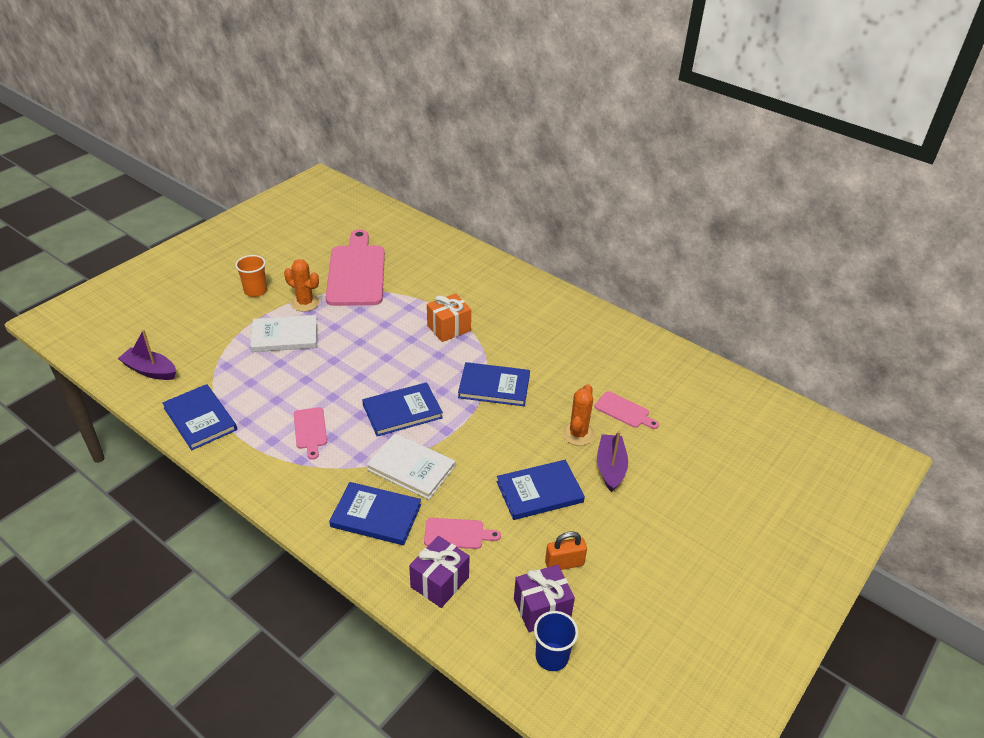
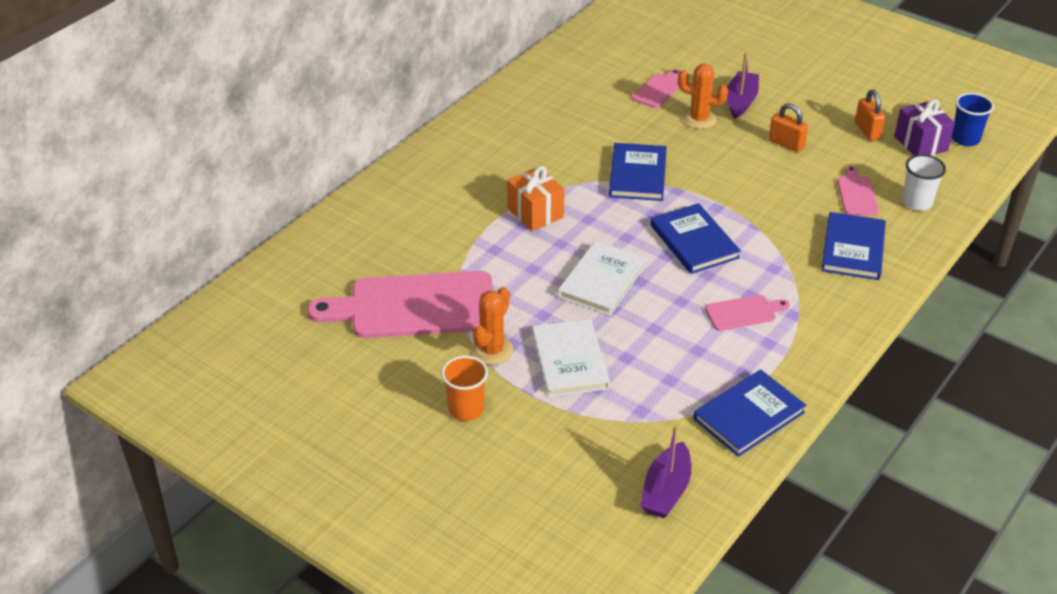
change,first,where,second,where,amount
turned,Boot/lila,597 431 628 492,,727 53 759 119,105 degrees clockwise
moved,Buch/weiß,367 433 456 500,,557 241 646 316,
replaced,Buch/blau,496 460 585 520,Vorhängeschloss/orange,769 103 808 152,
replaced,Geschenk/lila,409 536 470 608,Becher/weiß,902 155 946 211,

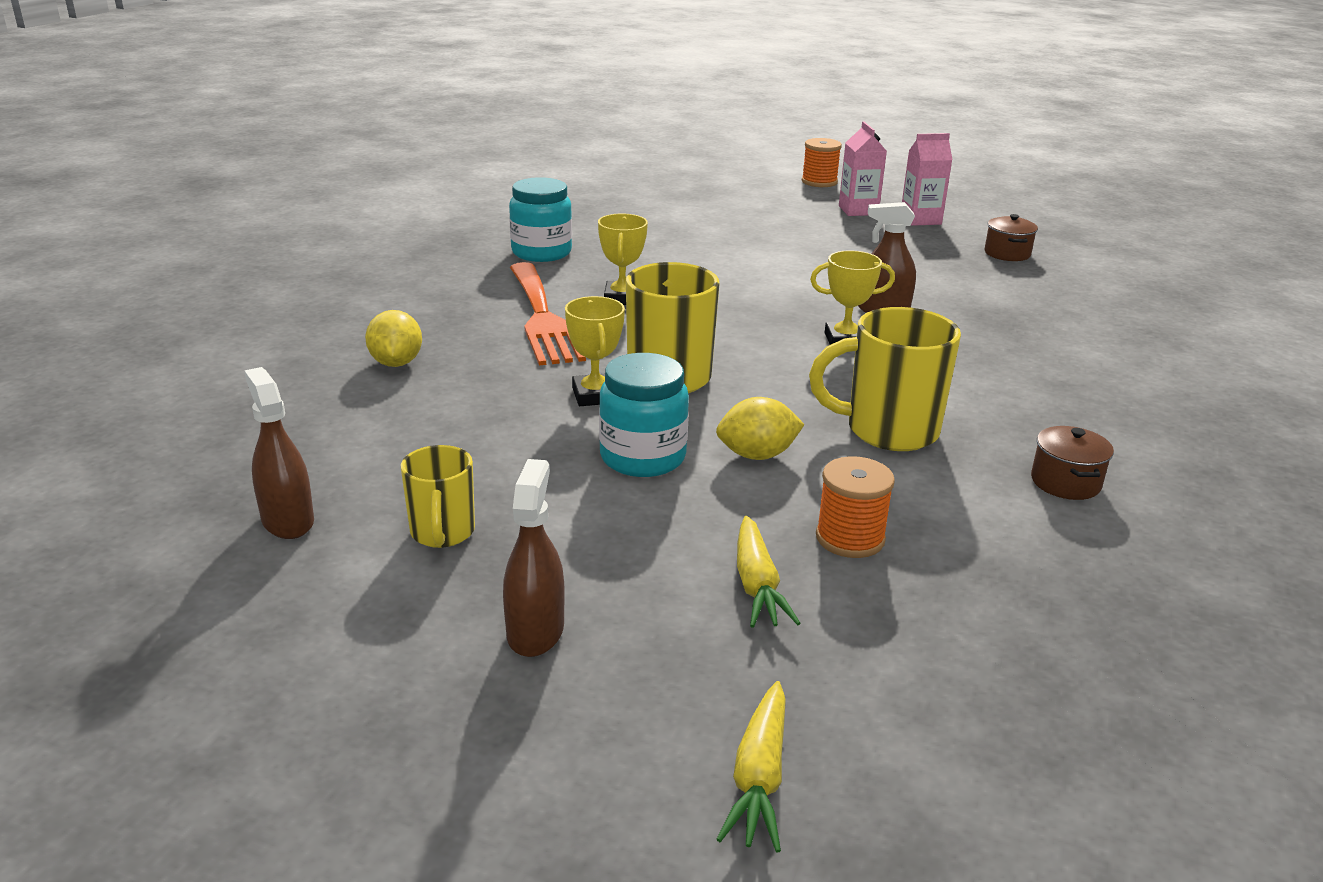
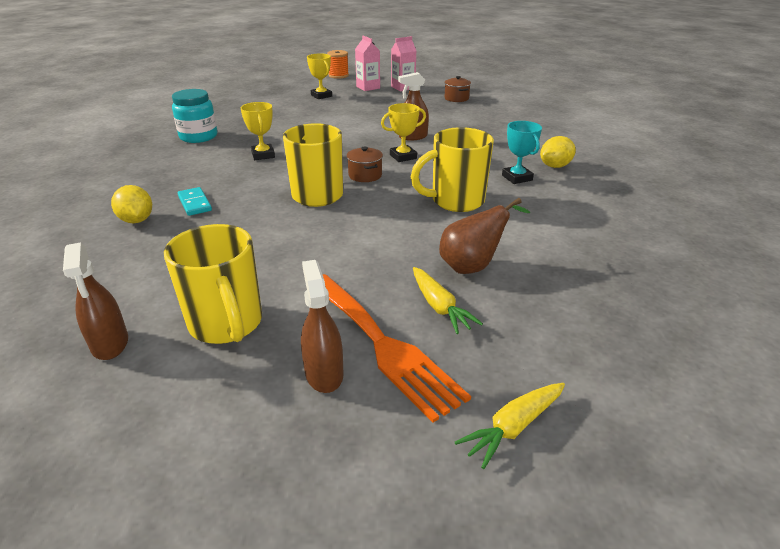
change,first,where,second,where,amount
moved,Gabel/orange,510 262 586 365,,322 274 471 423,
moved,Pokal/gelb,565 296 625 406,,307 53 332 99,
removed,Einmachglas/türkis,599 353 689 477,,,
turned,Sprühflasche/braun,244 367 314 539,,63 243 128 360,150 degrees counterclockwise
moved,Zitrone/gelb,716 397 805 460,,540 136 576 168,
moved,Kochtopf/braun,1031 426 1114 500,,347 146 383 182,
resized,Tasse/gelb,401 445 475 548,,164 224 262 344,x1.67
replaced,Garnrolle/orange,816 456 895 558,Birne/braun,439 198 530 274,
turned,Karotte/gelb,716 681 786 852,,455 383 565 469,60 degrees clockwise
added,,,Pokal/türkis,502 121 542 184,
added,,,Dominostein/türkis,178 187 212 216,

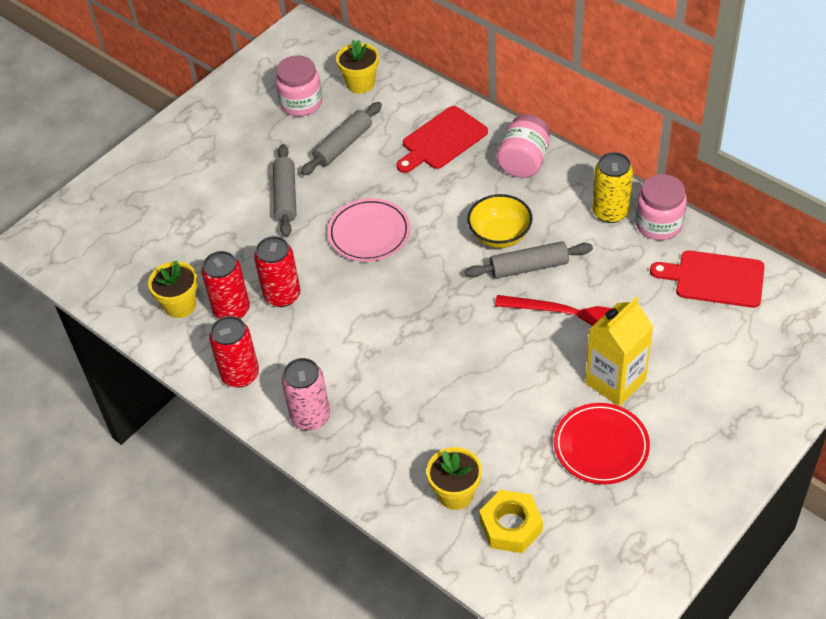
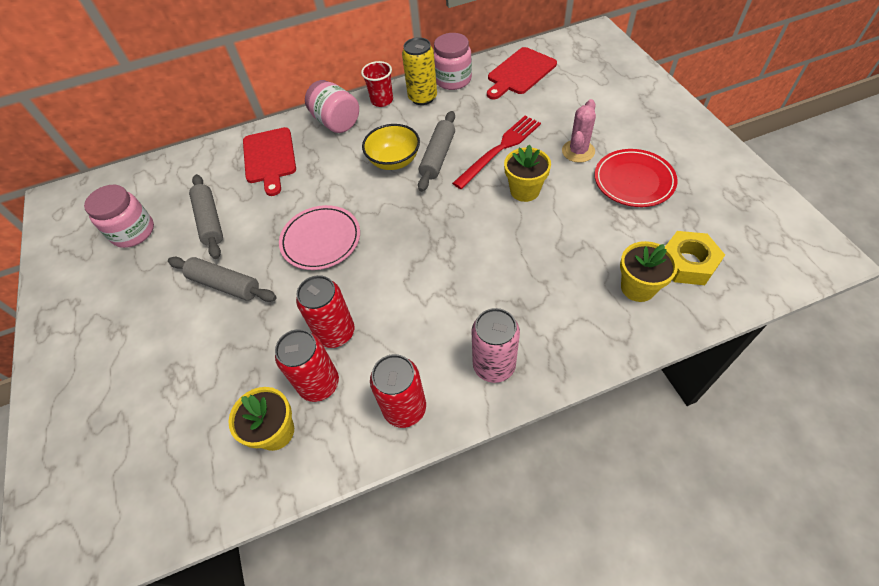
change,first,where,second,where,amount
moved,Blumentopf/gelb,336 40 379 94,,504 144 551 202,
replaced,Getränkekarton/gelb,586 297 654 406,Kaktus/rosa,562 99 596 163,
added,,,Becher/rot,361 61 393 107,

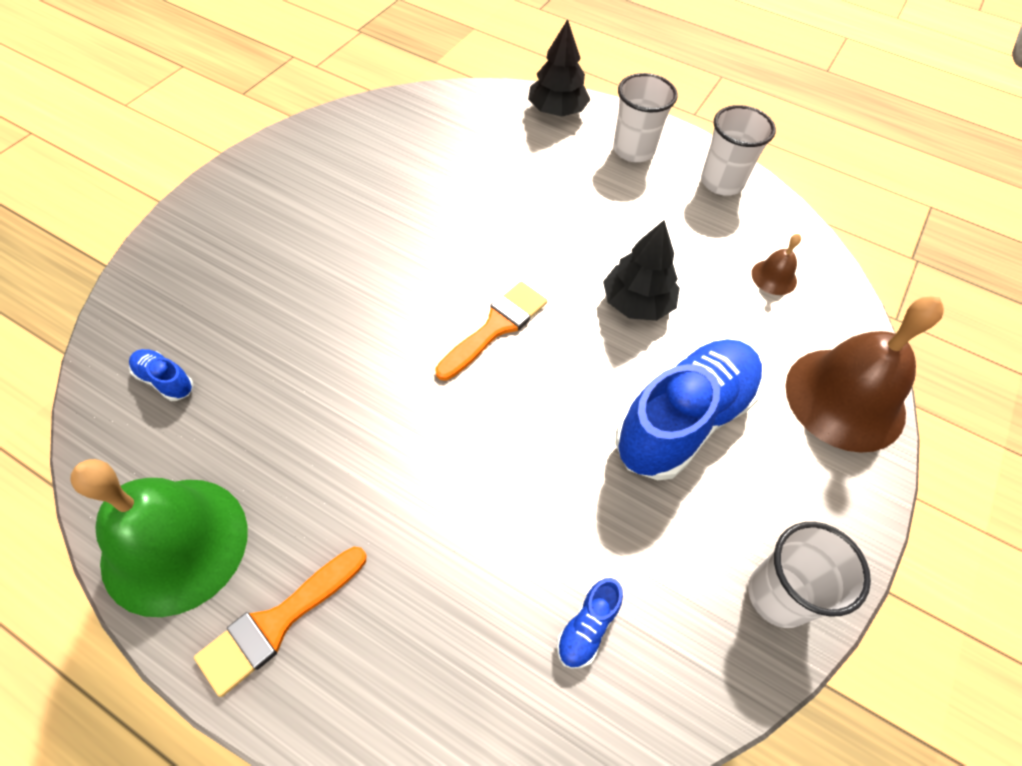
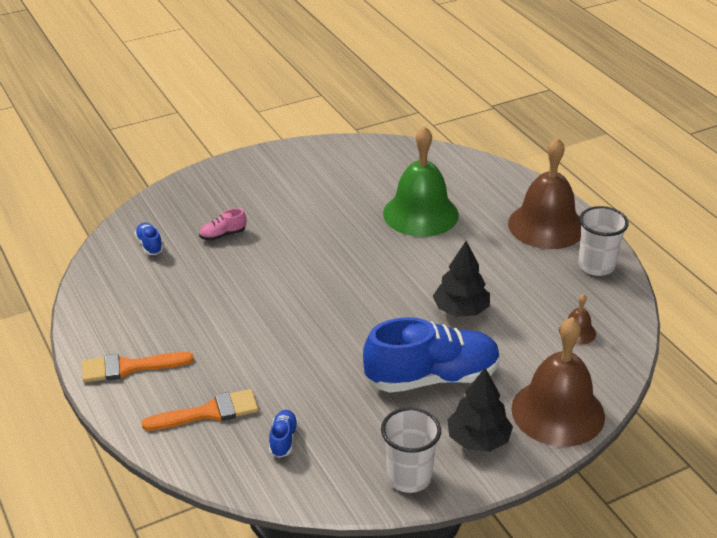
change,first,where,second,where,amount
moved,Baum/schwarz,528 19 591 117,,447 368 513 452,
replaced,Becher/weiß,613 73 678 162,Glocke/braun,508 137 581 249,
moved,Pinsel/orange,435 281 548 381,,141 389 259 431,
moved,Glocke/grün,71 459 248 617,,383 126 459 237,
turned,Schuh/blau,557 578 623 669,,269 410 298 458,120 degrees clockwise
added,,,Schuh/rosa,199 208 246 241,

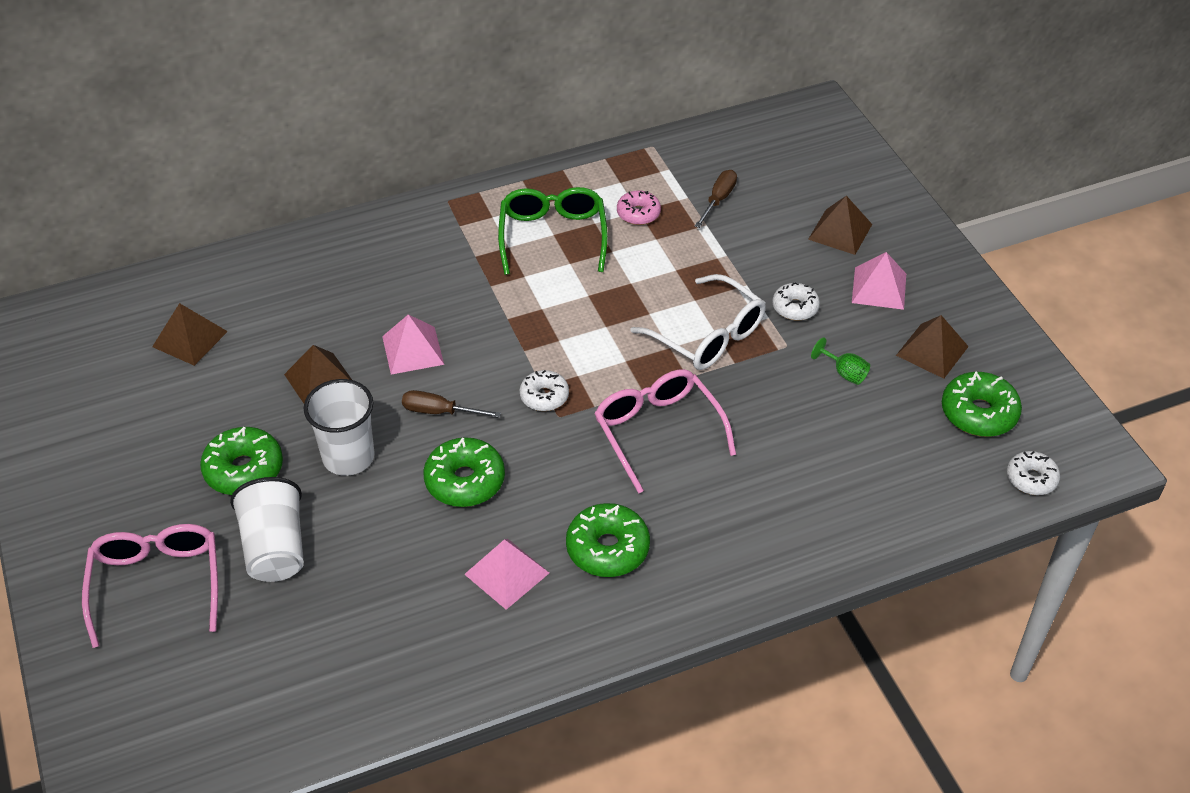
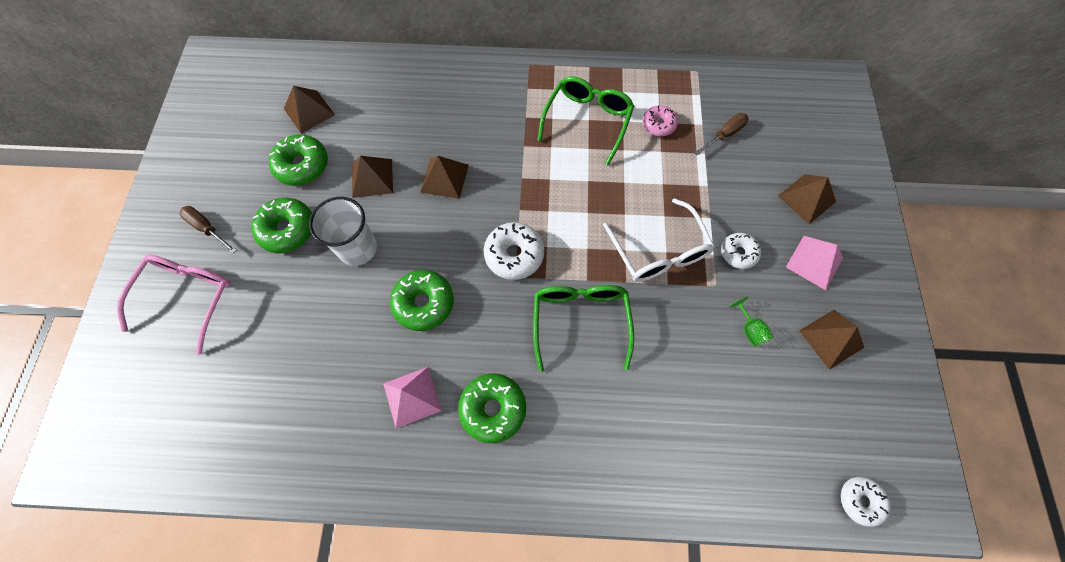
change,first,where,second,where,amount
recoloured,Pyramide/rosa,382 314 444 375,Pyramide/braun,420 156 469 199,
recoloured,Brille/rosa,594 369 736 493,Brille/grün,533 285 634 372,
resized,Donut/weiß,520 370 569 411,,484 222 544 280,x1.56
moved,Donut/grün,942 371 1022 437,,269 134 328 186,
moved,Schraubenzieher/braun,402 390 501 418,,180 206 236 253,
removed,Becher/weiß,230 477 304 582,,,

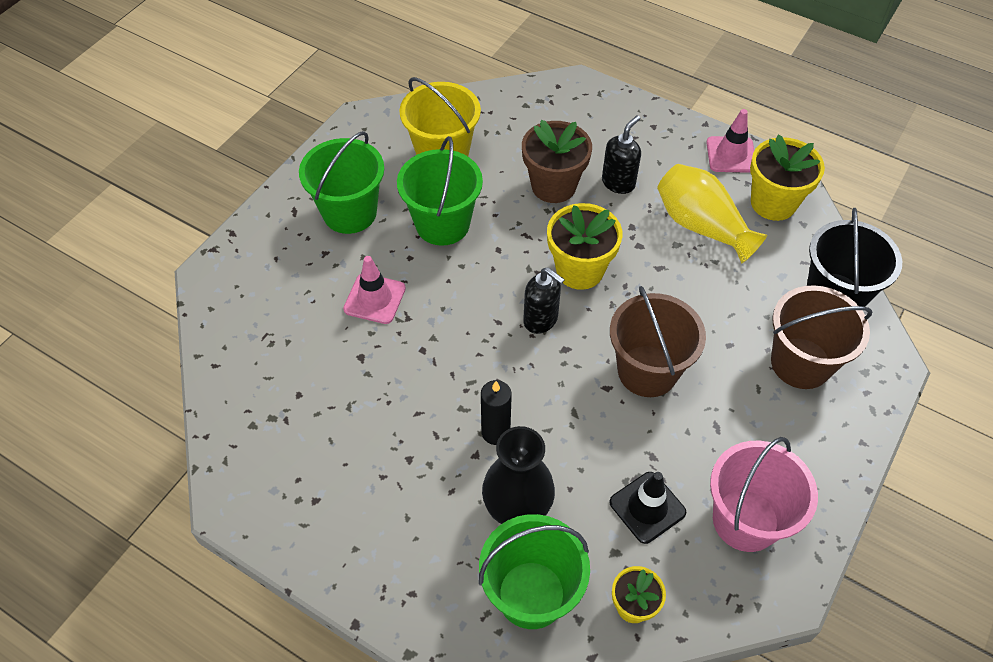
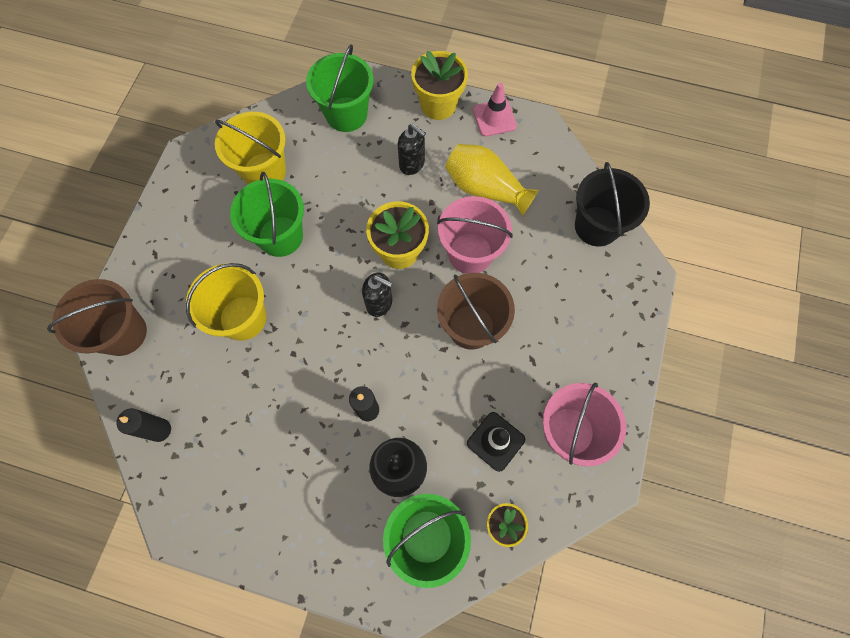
change,first,where,second,where,amount
turned,Seifenspender/schwarz,602 115 641 194,,398 124 426 175,105 degrees clockwise
removed,Blumentopf/braun,522 120 592 203,,,
moved,Eimer/grün,299 131 384 234,,306 44 373 132,
moved,Blumentopf/gelb,750 134 825 221,,411 51 468 120,
replaced,Leitkegel/rosa,343 256 406 324,Eimer/gelb,186 263 267 341,
moved,Eimer/braun,771 285 872 389,,47 279 147 356,
added,,,Eimer/rosa,437 196 513 274,
added,,,Kerze/schwarz,116 408 171 442,

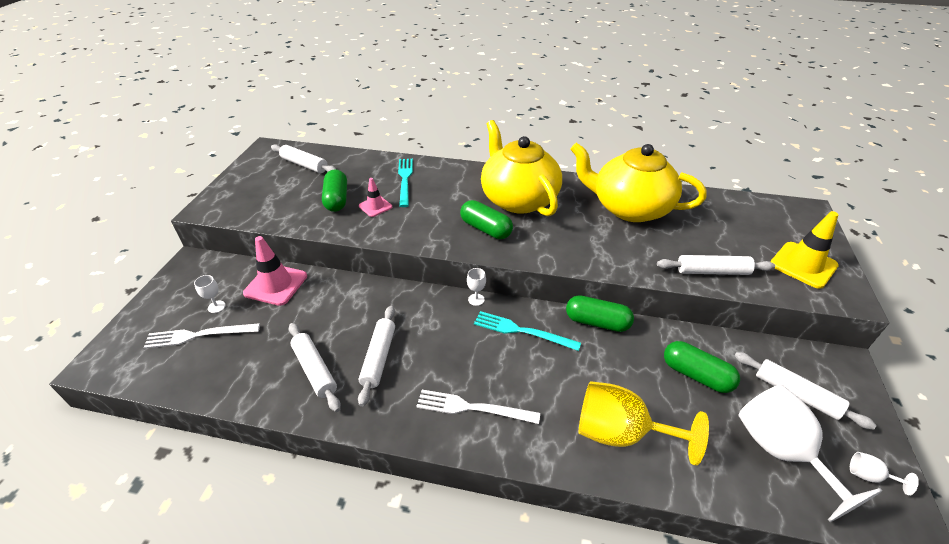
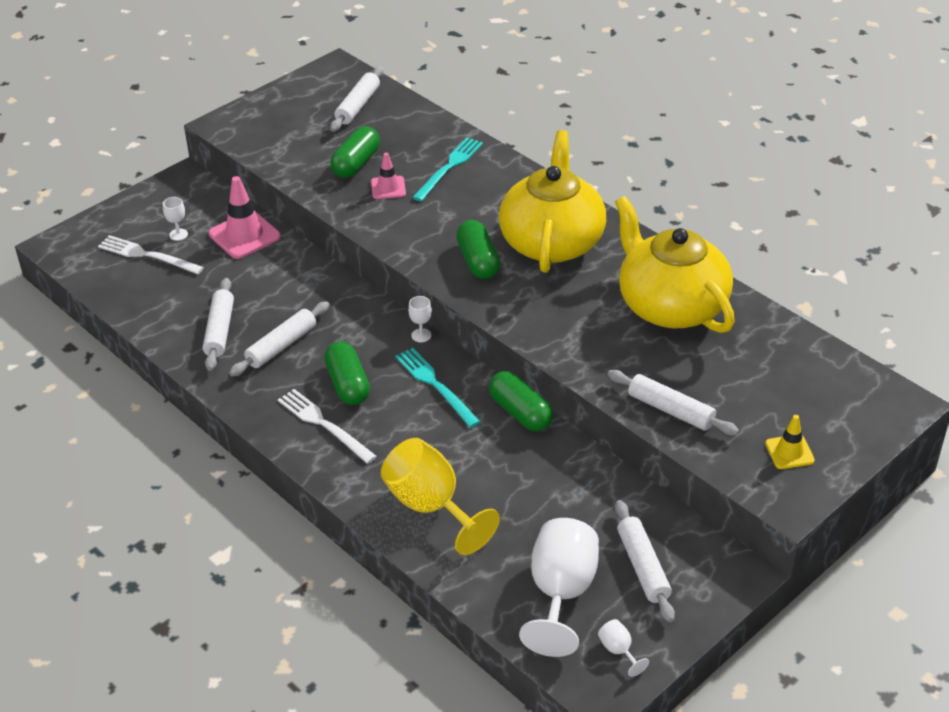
change,first,where,second,where,amount
turned,Nudelholz/weiß,271 144 337 173,,330 66 384 132,45 degrees clockwise
resized,Leitkegel/gelb,771 211 839 289,,765 415 815 469,x0.59
moved,Kapsel/grün,664 341 740 393,,324 341 370 405,

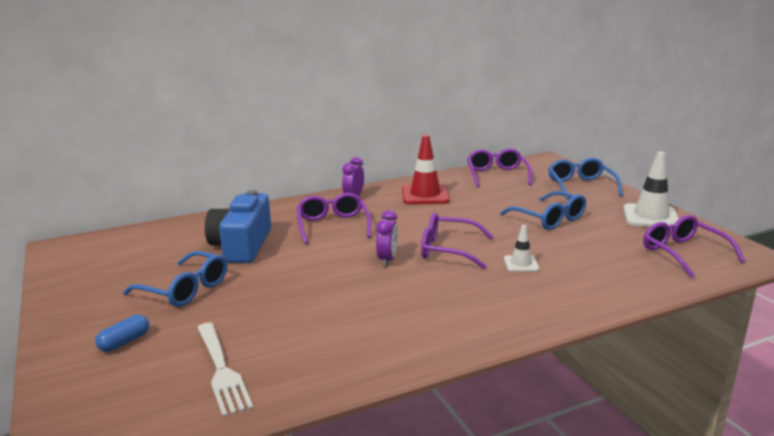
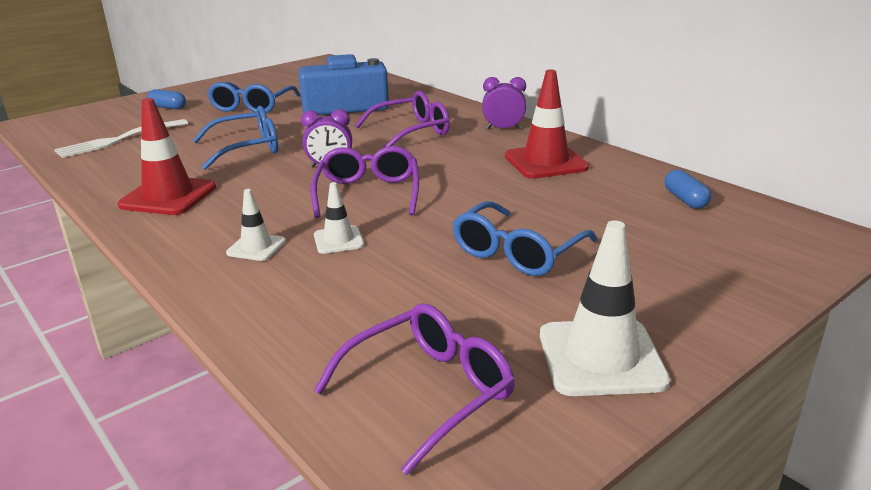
change,first,where,second,where,amount
replaced,Brille/lila,467 148 532 187,Kapsel/blau,665 170 711 209,
moved,Brille/blau,548 158 623 200,,192 106 278 170,
added,,,Leitkegel/rot,118 98 216 215,
added,,,Leitkegel/weiß,226 189 286 261,

